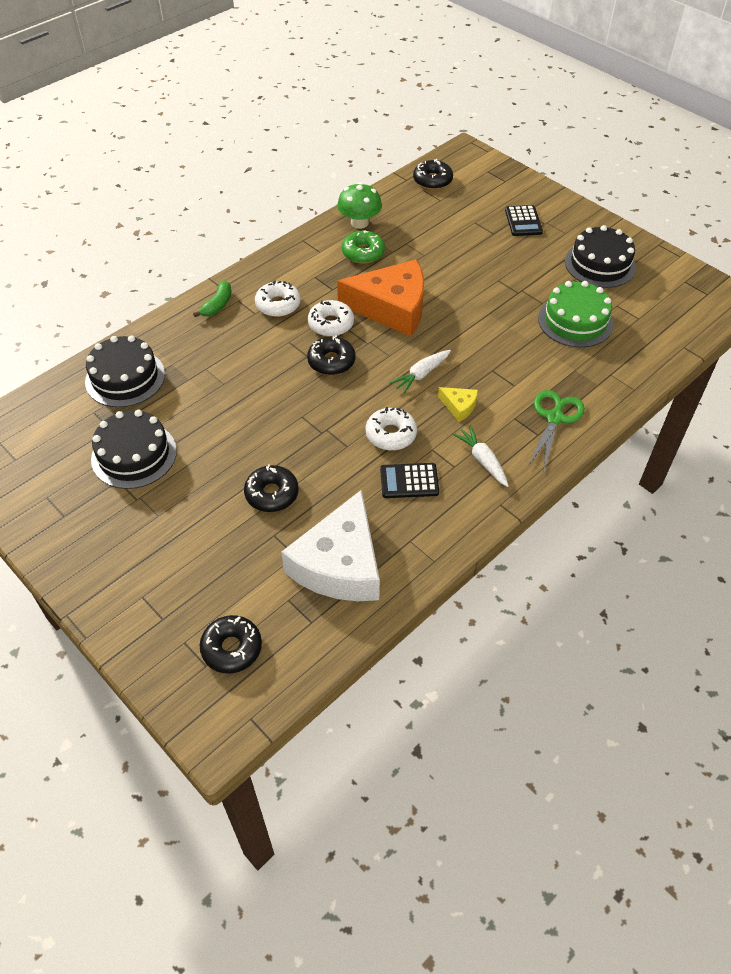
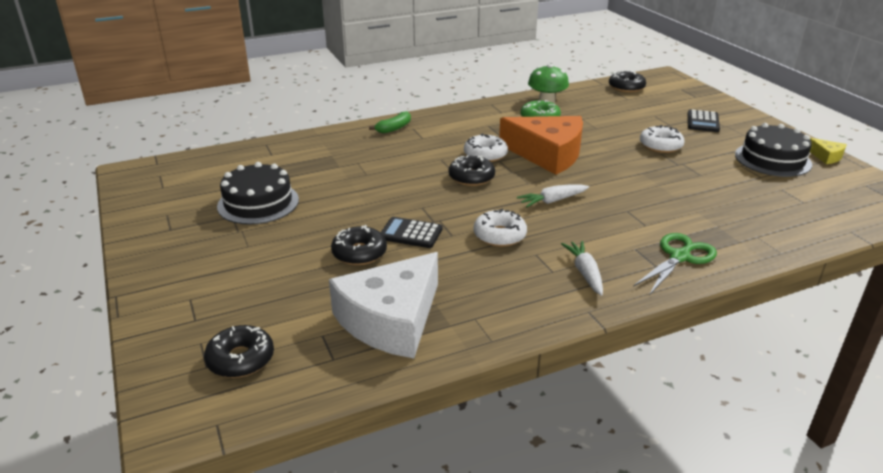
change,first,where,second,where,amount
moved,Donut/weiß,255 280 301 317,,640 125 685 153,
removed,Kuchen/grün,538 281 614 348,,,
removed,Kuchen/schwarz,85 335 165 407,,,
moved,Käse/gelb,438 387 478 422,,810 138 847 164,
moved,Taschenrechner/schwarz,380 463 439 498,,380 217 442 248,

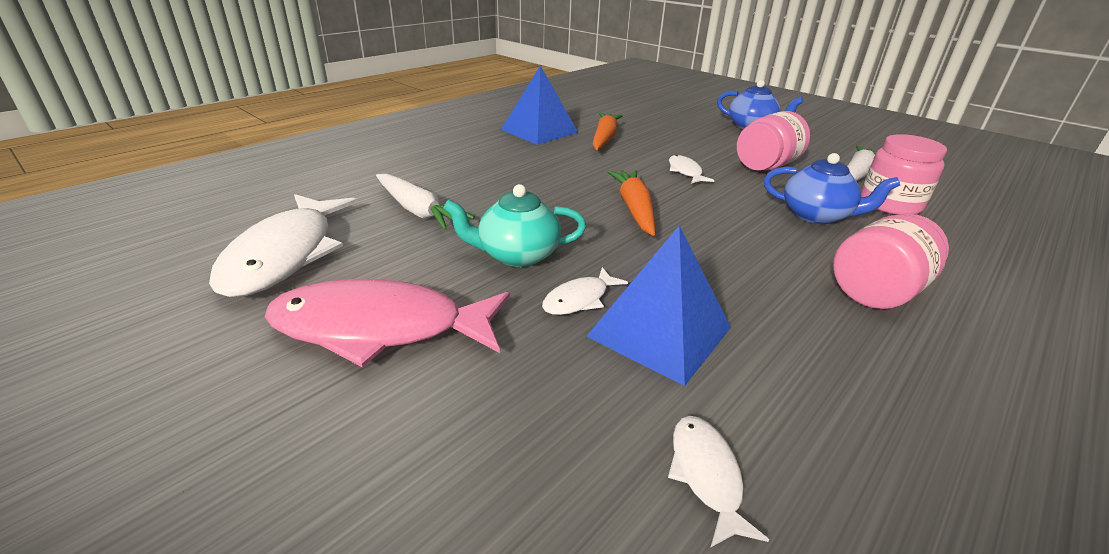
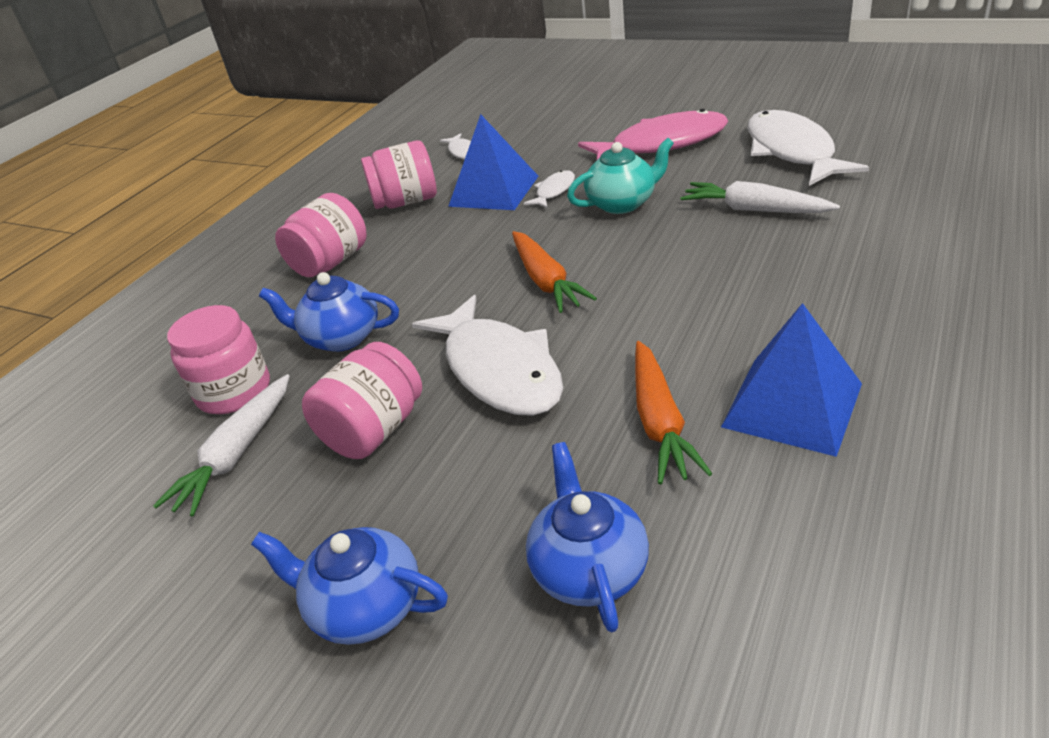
change,first,where,second,where,amount
resized,Fisch/weiß,669 155 714 184,,412 295 563 416,x2.19
added,,,Einmachglas/rosa,361 140 437 209,
added,,,Teekanne/blau,526 442 649 632,

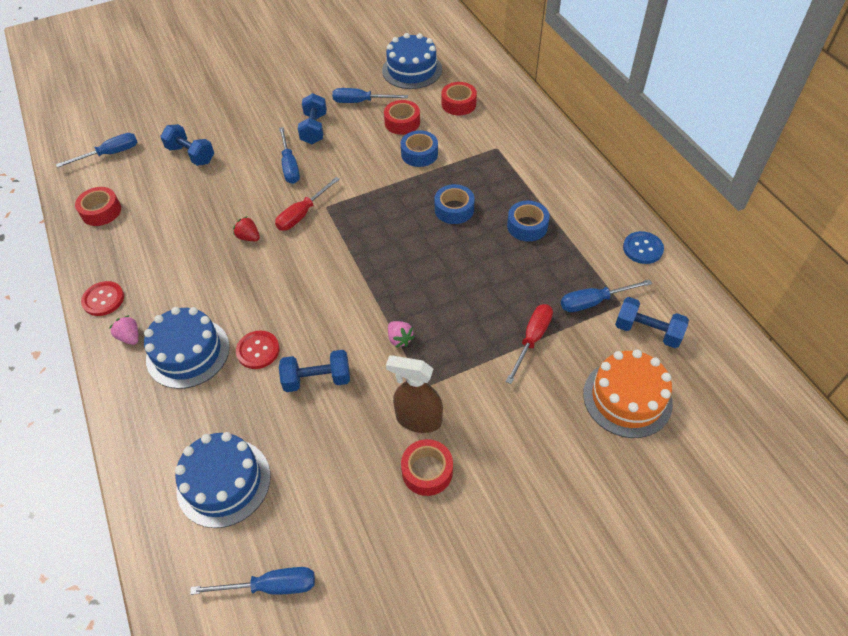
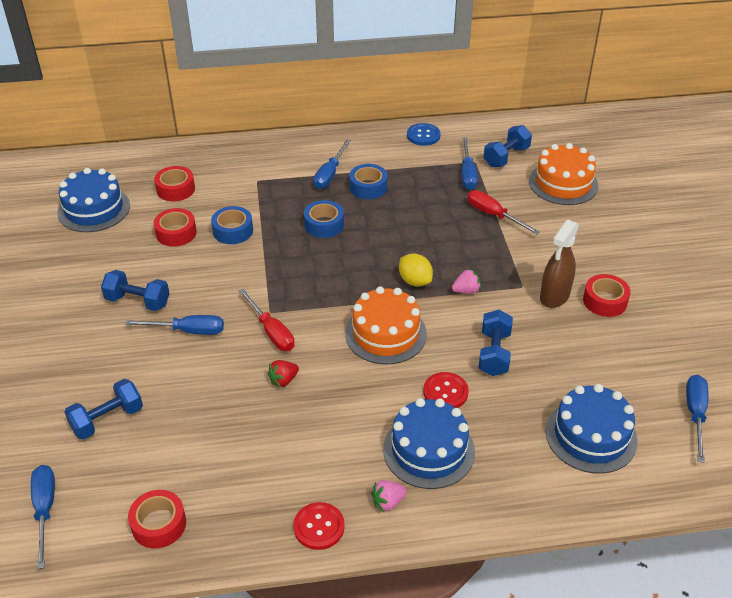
change,first,where,second,where,amount
moved,Schraubenzieher/blau,332 88 408 103,,313 139 351 189,
added,,,Zitrone/gelb,399 254 433 287,
added,,,Kuchen/orange,345 286 427 364,

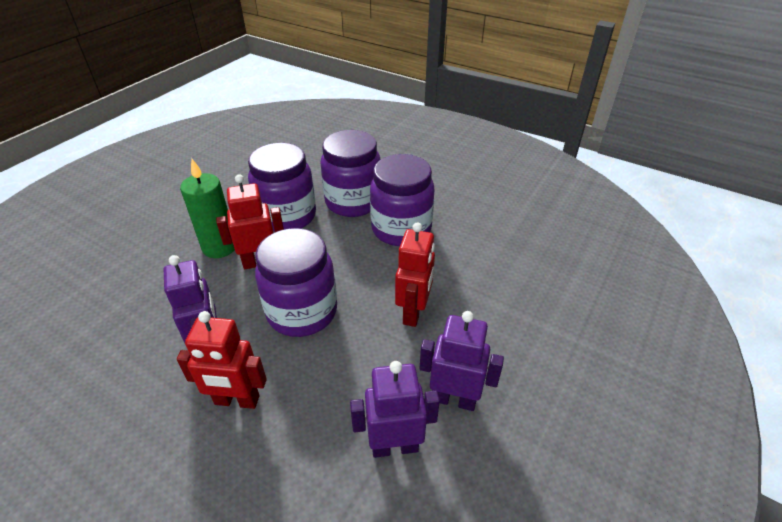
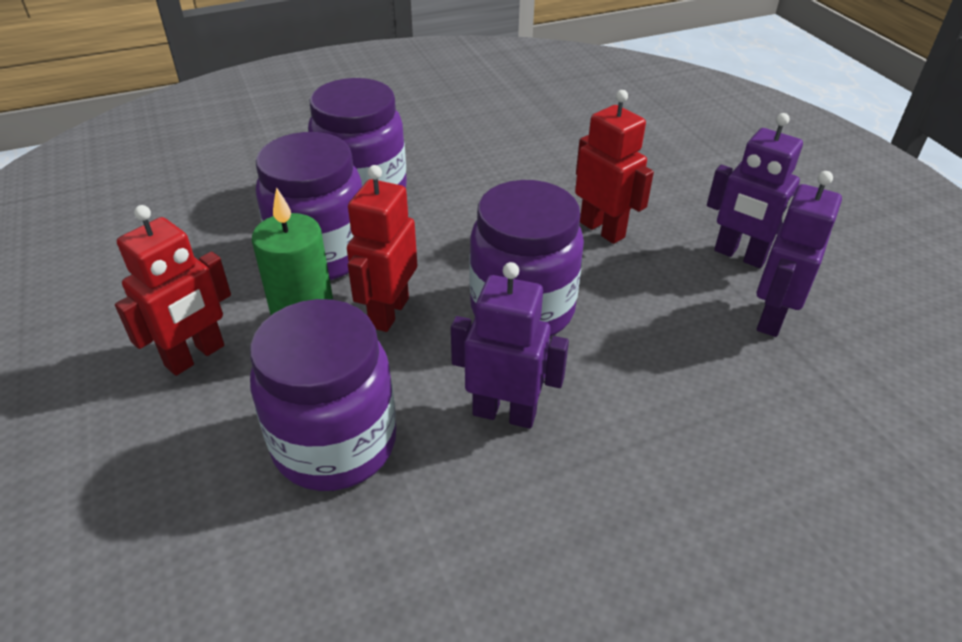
change,first,where,second,where,amount
moved,Einmachglas/lila,370 154 434 246,,250 299 396 491,
moved,Roboter/rot,177 311 267 409,,115 205 231 376,
turned,Roboter/lila,419 311 504 411,,707 113 803 268,105 degrees counterclockwise

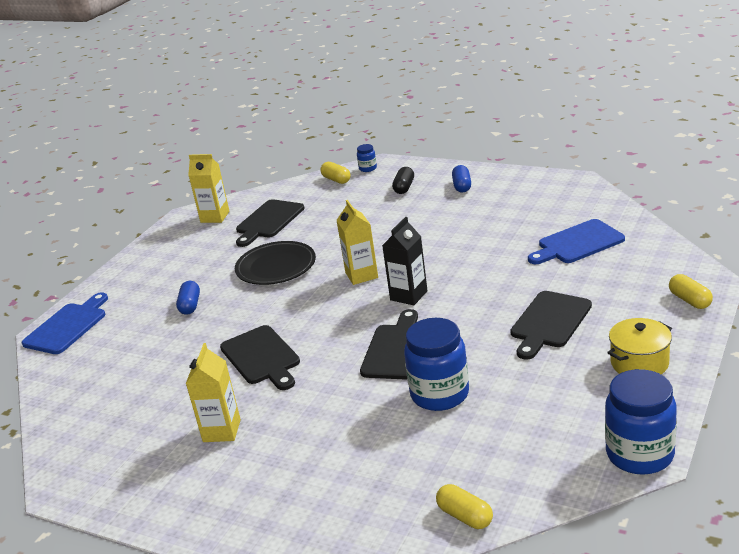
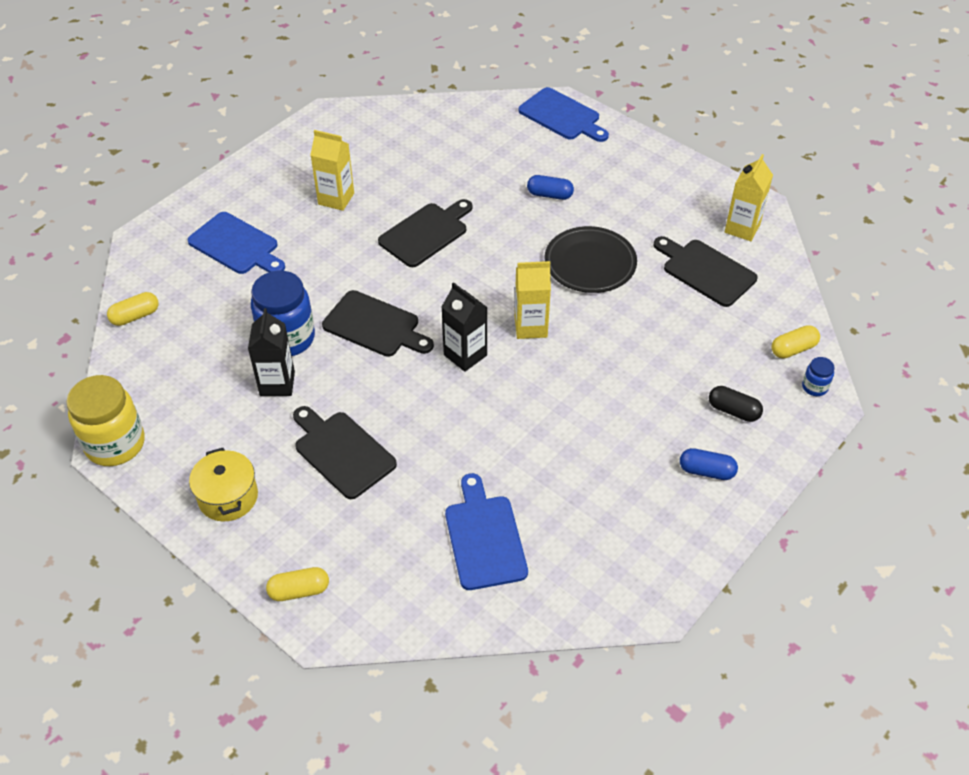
change,first,where,second,where,amount
turned,Schneidebrett/schwarz,220 325 300 390,,378 199 472 267,150 degrees clockwise
recoloured,Einmachglas/blau,605 369 677 475,Einmachglas/gelb,66 375 145 466,
added,,,Schneidebrett/blau,187 212 285 274,
added,,,Getränkekarton/schwarz,248 308 295 396,

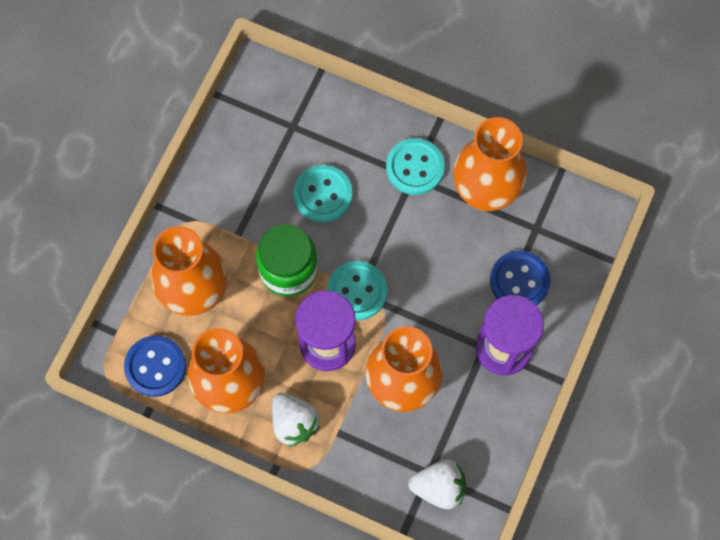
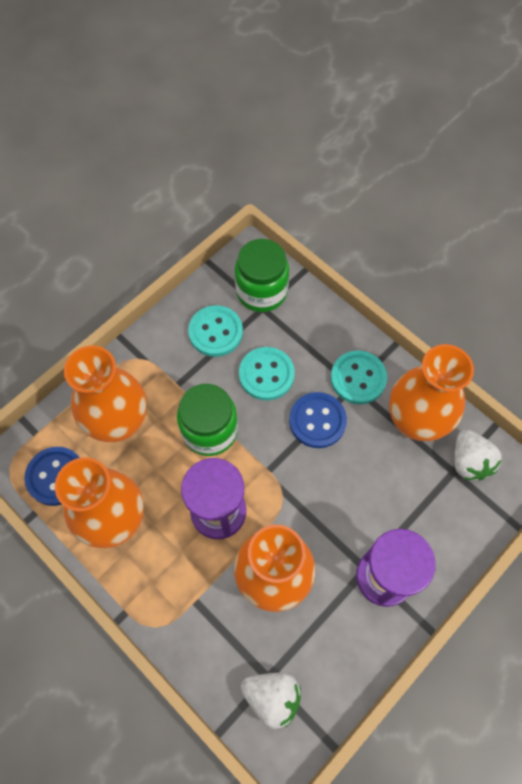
change,first,where,second,where,amount
moved,Knopf/blau,490 251 551 306,,289 392 347 448,
moved,Knopf/türkis,327 261 387 321,,188 305 243 357,
moved,Erdbeere/weiß,272 393 320 447,,454 429 502 481,
added,,,Einmachglas/grün,235 239 289 312,

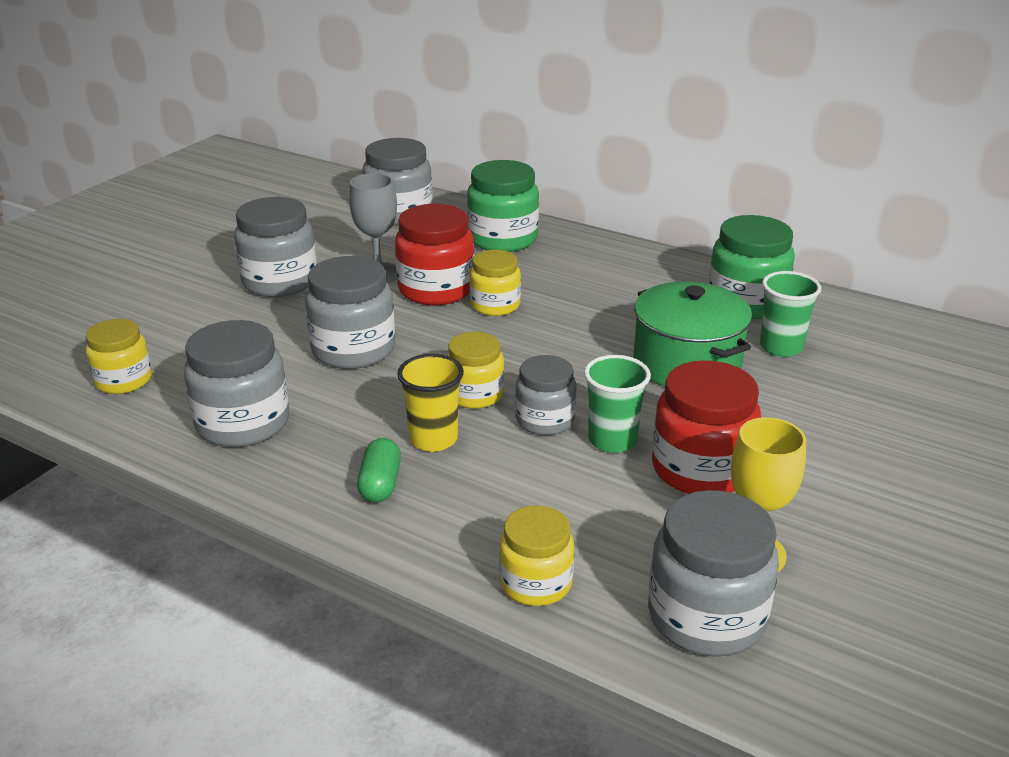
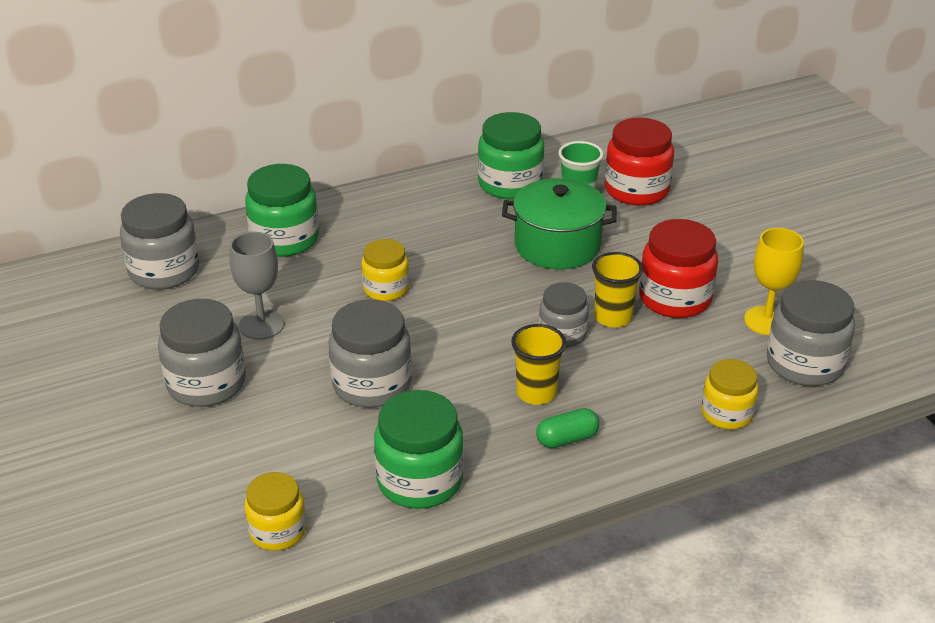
change,first,where,second,where,amount
moved,Einmachglas/rot,395 204 474 305,,605 118 674 206,
recoloured,Einmachglas/grau,184 320 289 447,Einmachglas/grün,374 390 464 509,
removed,Einmachglas/gelb,446 332 504 409,,,
recoloured,Becher/grün,584 355 651 453,Becher/gelb,592 252 643 328,
turned,Kapsel/grün,357 438 401 503,,536 408 599 448,60 degrees counterclockwise

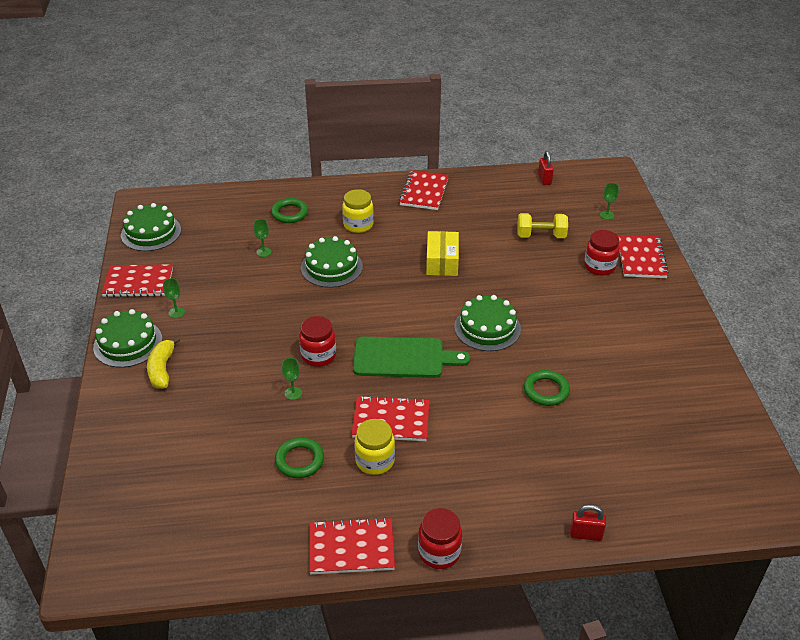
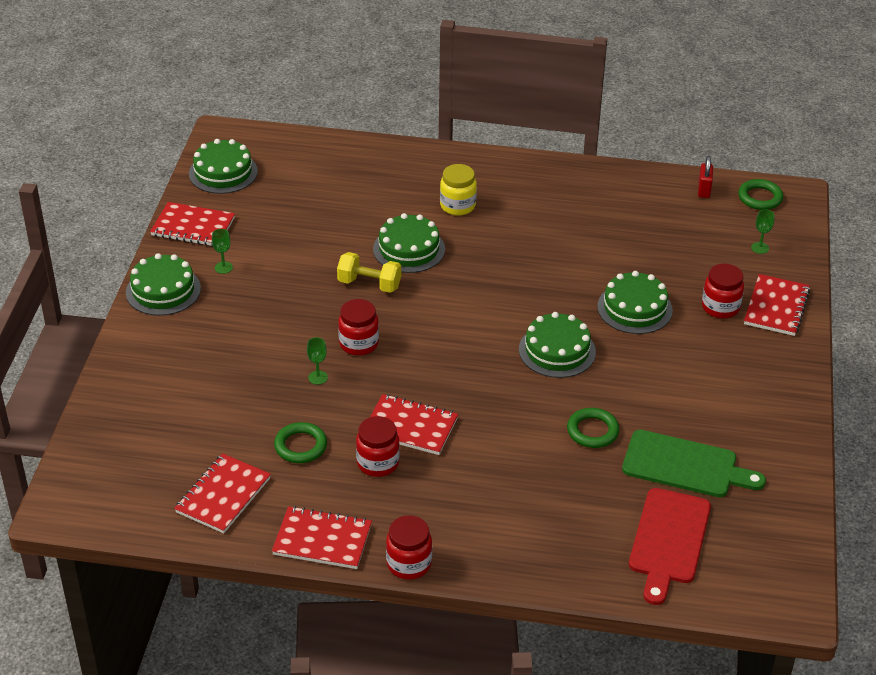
change,first,where,second,where,amount
moved,Notizbuch/rot,399 170 449 210,,174 453 271 533,
moved,Ring/grün,271 198 308 223,,738 179 783 210,
moved,Hantel/gelb,517 213 568 238,,337 252 401 293,
removed,Kelch/grün,253 219 272 257,,,
removed,Schachtel/gelb,426 231 459 276,,,
removed,Banane/gelb,147 336 180 389,,,
moved,Schneidebrett/grün,353 337 470 378,,622 430 766 497,
recoloured,Einmachglas/gelb,354 419 395 475,Einmachglas/rot,356 416 400 477,
removed,Vorhängeschloss/rot,570 504 606 541,,,
added,,,Kuchen/grün,597 271 673 334,
added,,,Schneidebrett/rot,629 488 711 605,

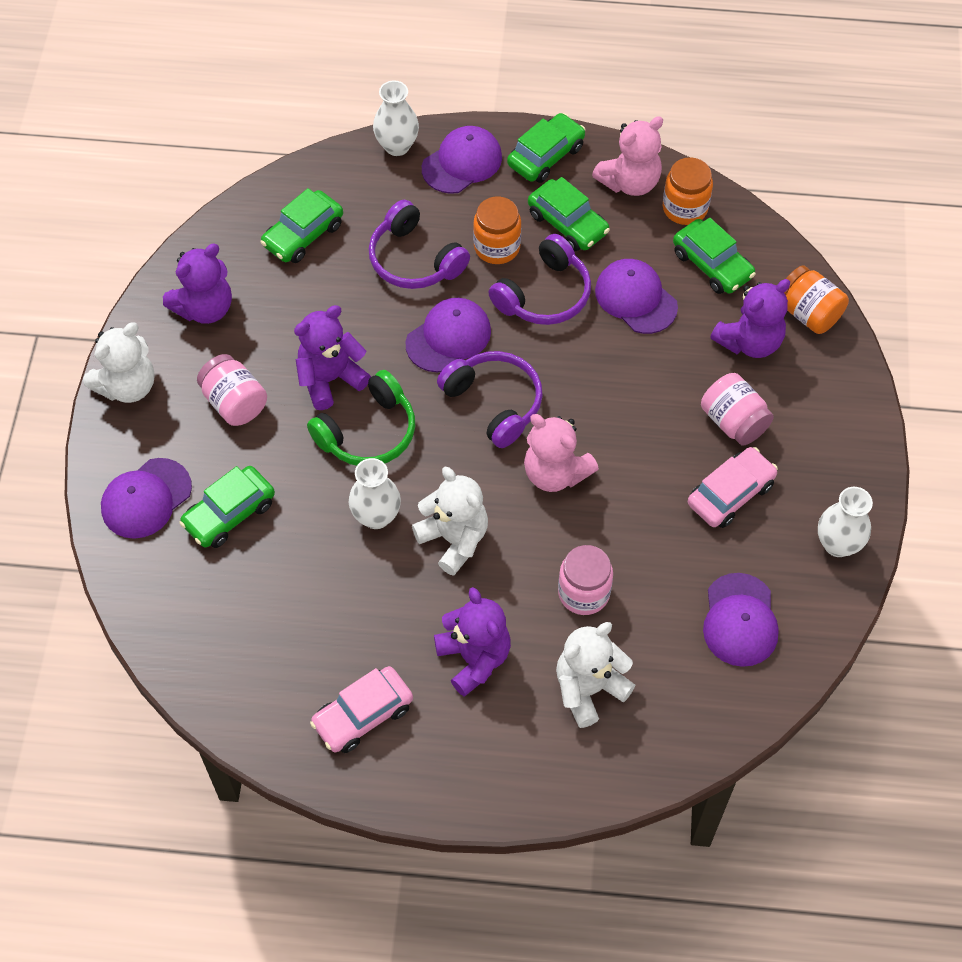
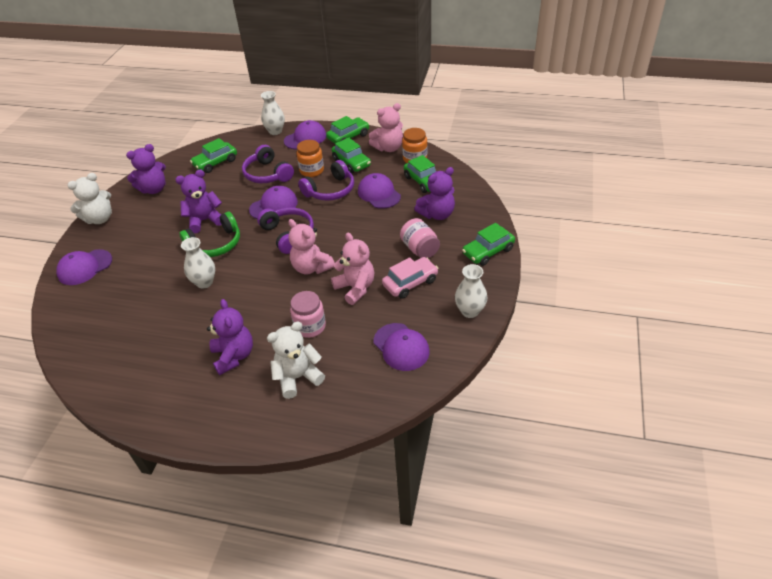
change,first,where,second,where,amount
removed,Einmachglas/orange,784 265 849 334,,,
removed,Einmachglas/rosa,197 354 267 426,,,
moved,Auto/grün,179 466 275 548,,462 223 515 266,
removed,Teddybär/weiß,412 467 488 576,,,
turned,Kappe/lila,703 573 779 667,,374 323 430 371,45 degrees counterclockwise
removed,Auto/rosa,310 666 413 753,,,
added,,,Teddybär/rosa,331 233 375 305,

